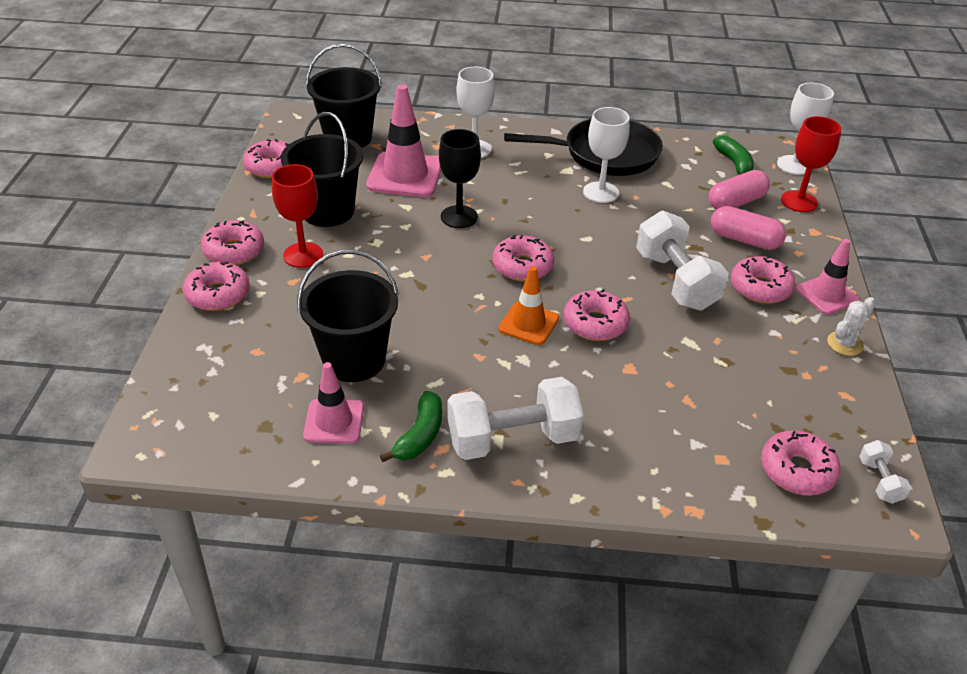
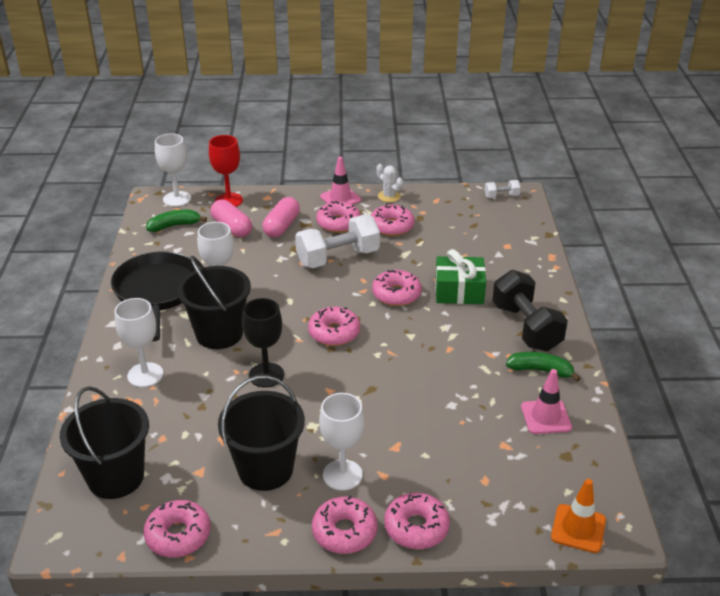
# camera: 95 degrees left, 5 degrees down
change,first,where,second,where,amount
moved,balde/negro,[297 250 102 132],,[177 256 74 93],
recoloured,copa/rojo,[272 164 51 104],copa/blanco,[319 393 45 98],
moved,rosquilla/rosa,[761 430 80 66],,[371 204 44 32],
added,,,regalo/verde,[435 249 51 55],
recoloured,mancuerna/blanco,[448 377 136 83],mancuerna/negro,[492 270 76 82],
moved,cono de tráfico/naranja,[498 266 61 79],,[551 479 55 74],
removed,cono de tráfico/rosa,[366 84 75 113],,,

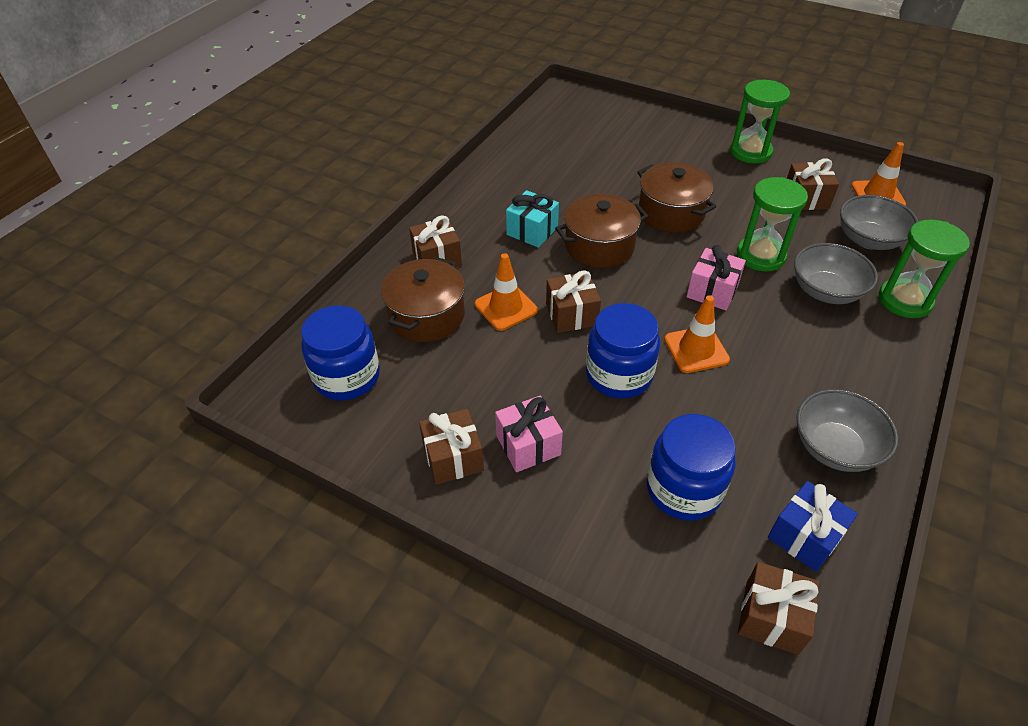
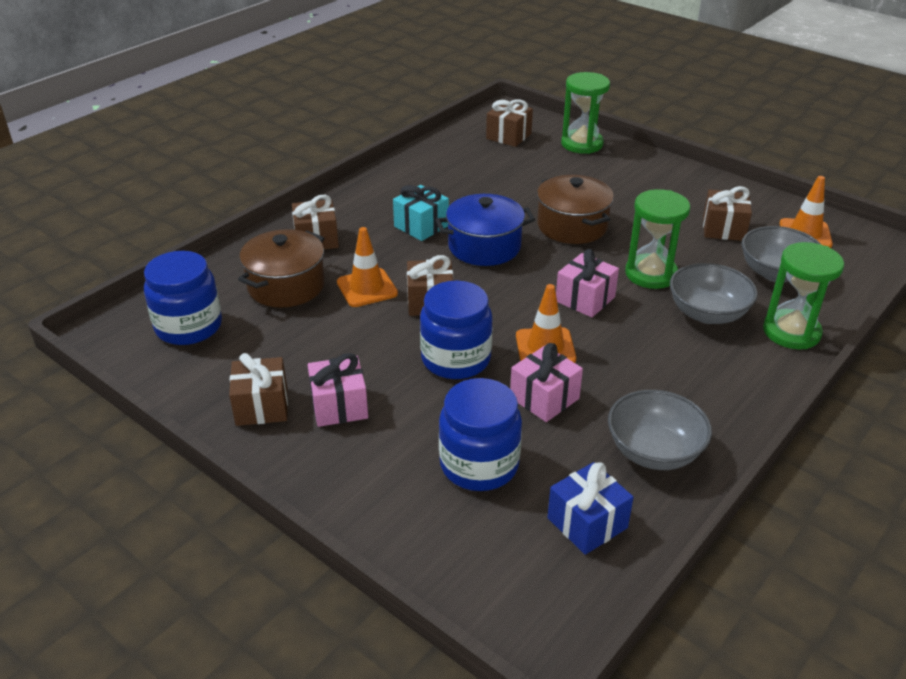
# camera: 10 degrees right, 10 degrees down
change,first,where,second,where,amount
recoloured,olla/marrón,[555 194 93 74],olla/azul,[436 194 99 72],
moved,regalo/marrón,[738 562 81 93],,[486 99 47 48],
added,,,regalo/rosa,[510 343 73 79],
moved,reloj de arena/verde,[730 80 60 83],,[561 72 49 82],

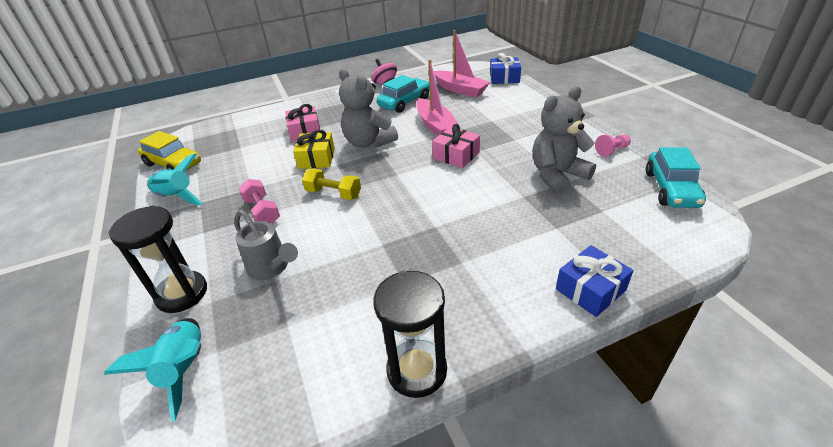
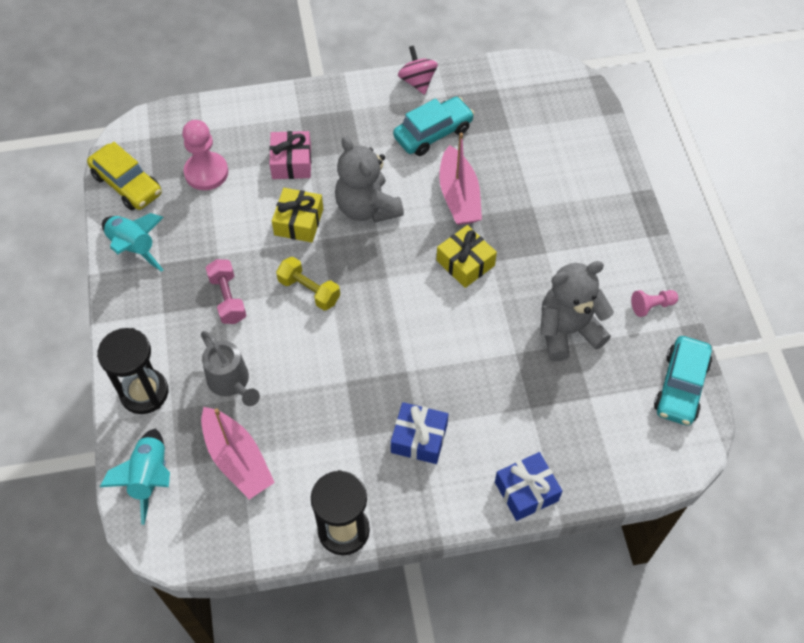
# camera: 10 degrees right, 20 degrees up
change,first,where,second,where,amount
added,,,peón/rosa,[182 120 46 70],
moved,barco/rosa,[433 30 57 67],,[201 407 74 92],
moved,regalo/azul,[490 53 31 31],,[391 402 57 62],
recoloured,regalo/rosa,[432 124 48 44],regalo/amarillo,[437 225 60 63],

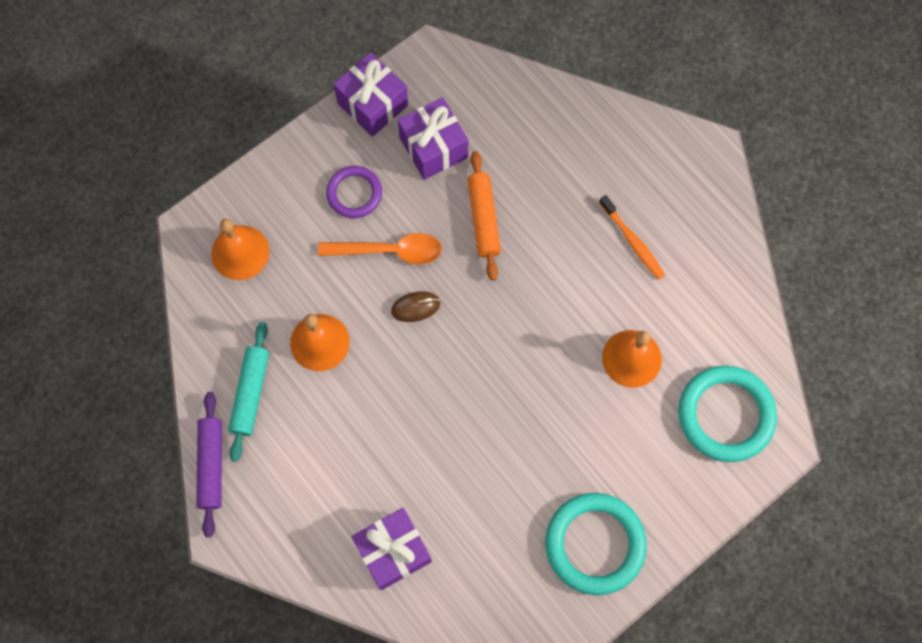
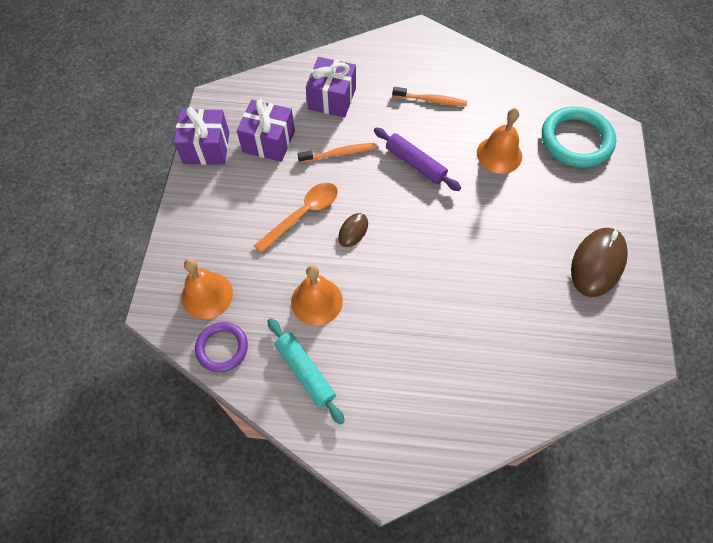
# camera: 45 degrees left, 10 degrees down
change,first,where,second,where,amount
moved,anillo/morado,[326 166 56 52],,[195 322 53 50],
replaced,rodillo/naranja,[468 151 33 130],cepillo de dientes/naranja,[298 143 78 20],
moved,regalo/morado,[352 508 80 82],,[306 57 50 60],
moved,rodillo/morado,[196 392 26 145],,[374 128 87 63],
replaced,anillo/turquesa,[545 493 102 102],ratón/marrón,[571 228 57 69],

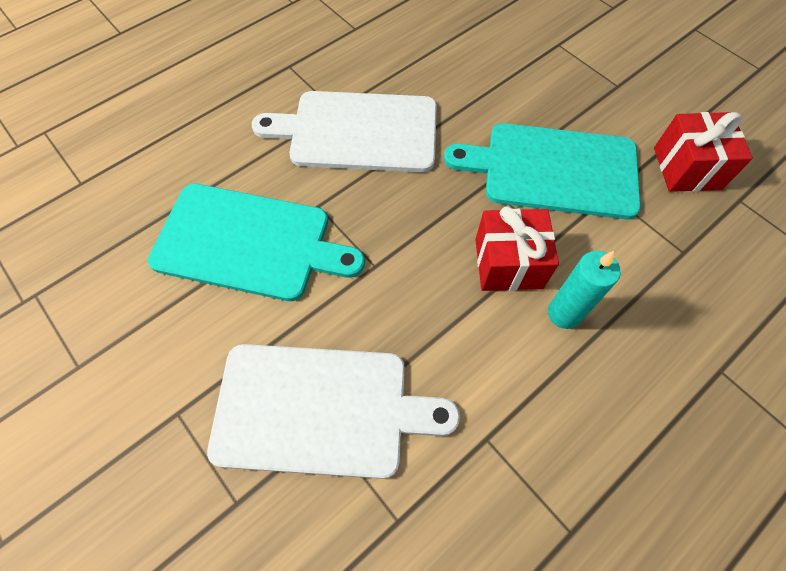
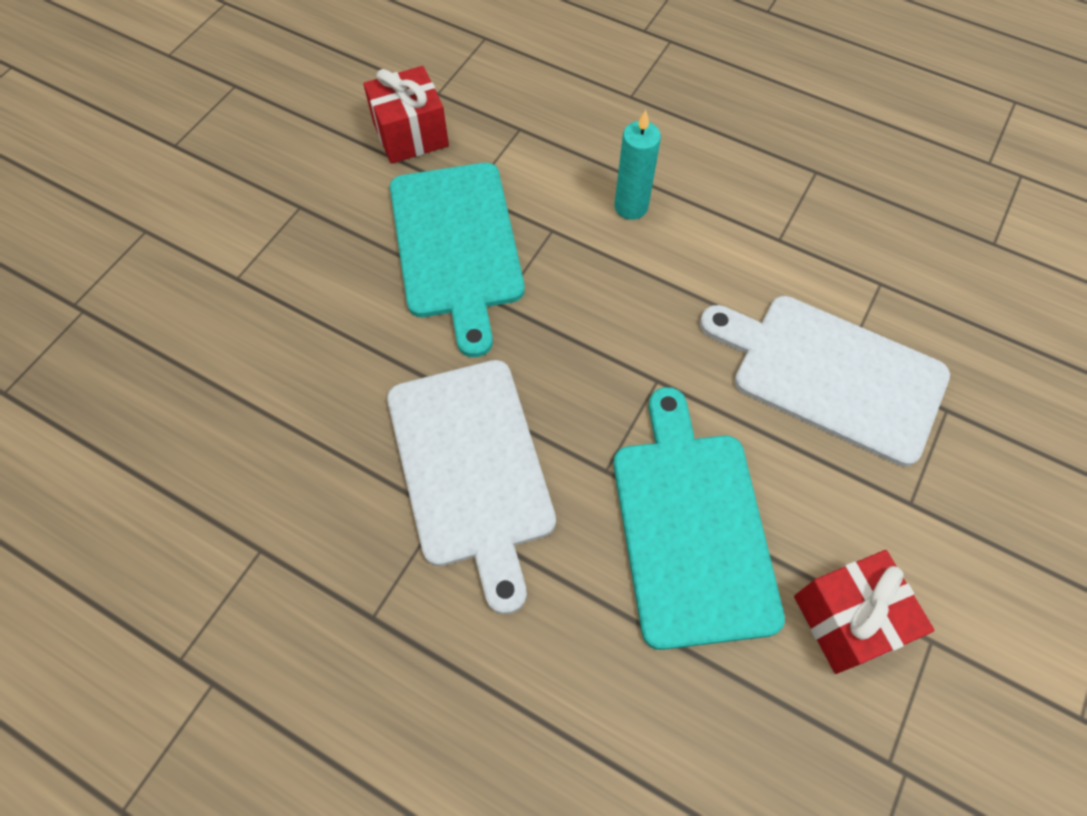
# camera: 110 degrees left, 0 degrees up
change,first,where,second,where,amount
turned,tabla de cortar/blanco,[207 344 253 135],,[700 296 250 171],45 degrees counterclockwise
moved,regalo/rojo,[475 206 84 85],,[794 550 141 124],

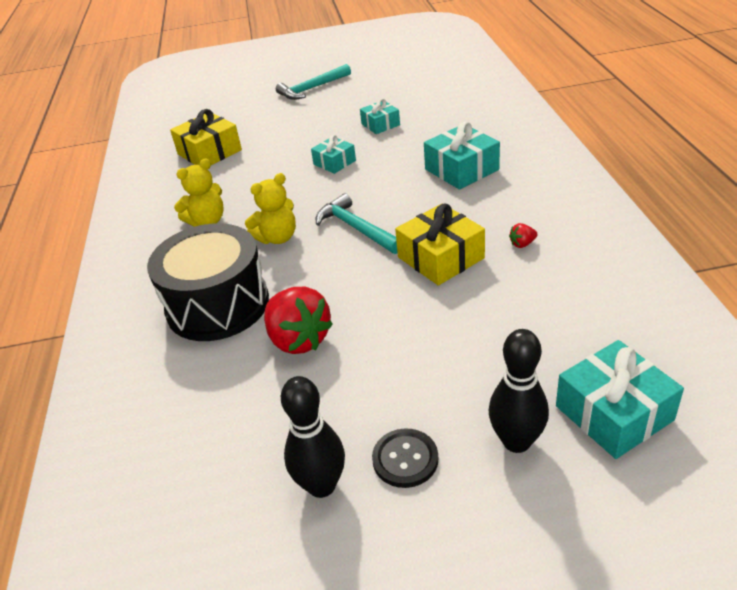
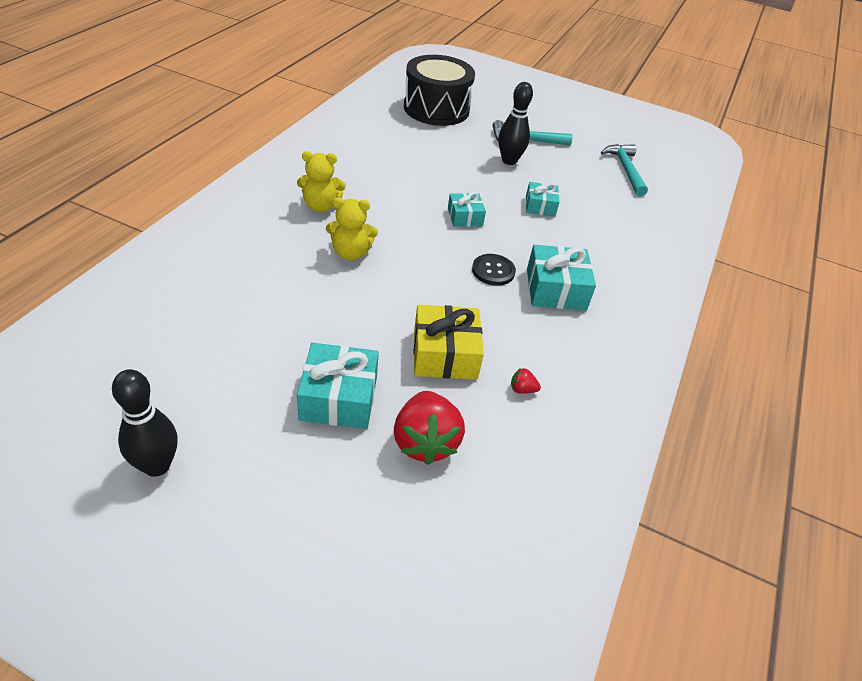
# camera: 25 degrees right, 5 degrees up
change,first,where,second,where,amount
moved,regalo/turquesa,[556 340 128 119],,[297 343 82 86],
moved,fresa/rojo,[264 287 69 67],,[394 391 71 74],
moved,tambor/negro,[147 223 122 118],,[404 55 71 71],
moved,botón/negro,[372 428 66 60],,[472 254 44 32],
moved,bolo/negro,[489 329 60 124],,[498 82 35 83],
moved,martillo/turquesa,[316 193 82 61],,[601 144 47 52],
removed,regalo/amarillo,[170 109 72 56],,,

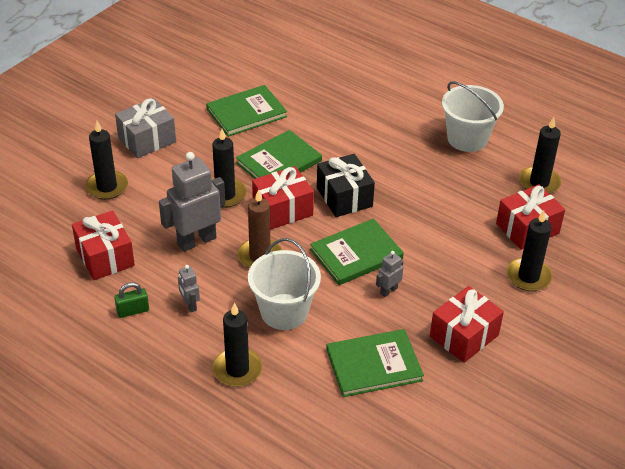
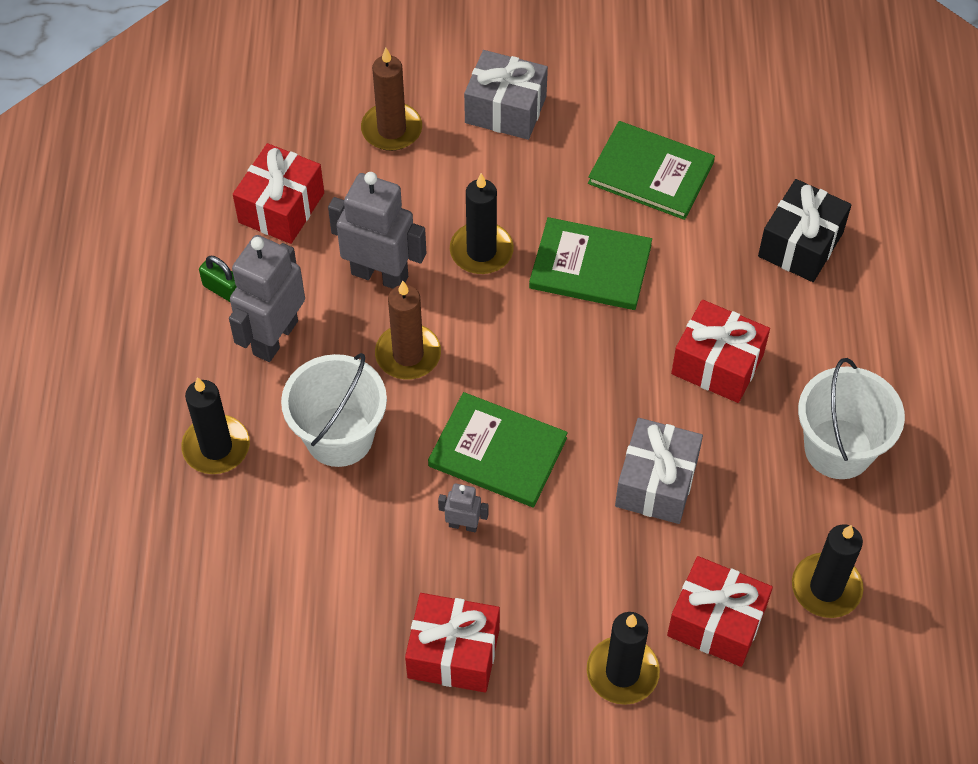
# camera: 55 degrees right, 15 degrees up
change,first,where,second,where,amount
resized,robot/gris,[178 265 22 47],,[229 235 76 127],x2.13
recoloured,vela/negro,[85 121 43 79],vela/marrón,[361 48 61 103],
added,,,regalo/gris,[615 418 88 106],
moved,regalo/rojo,[252 166 62 64],,[671 300 99 103],
moved,regalo/negro,[317 154 58 63],,[758 179 93 103],
removed,libro/verde,[326 329 98 68],,,

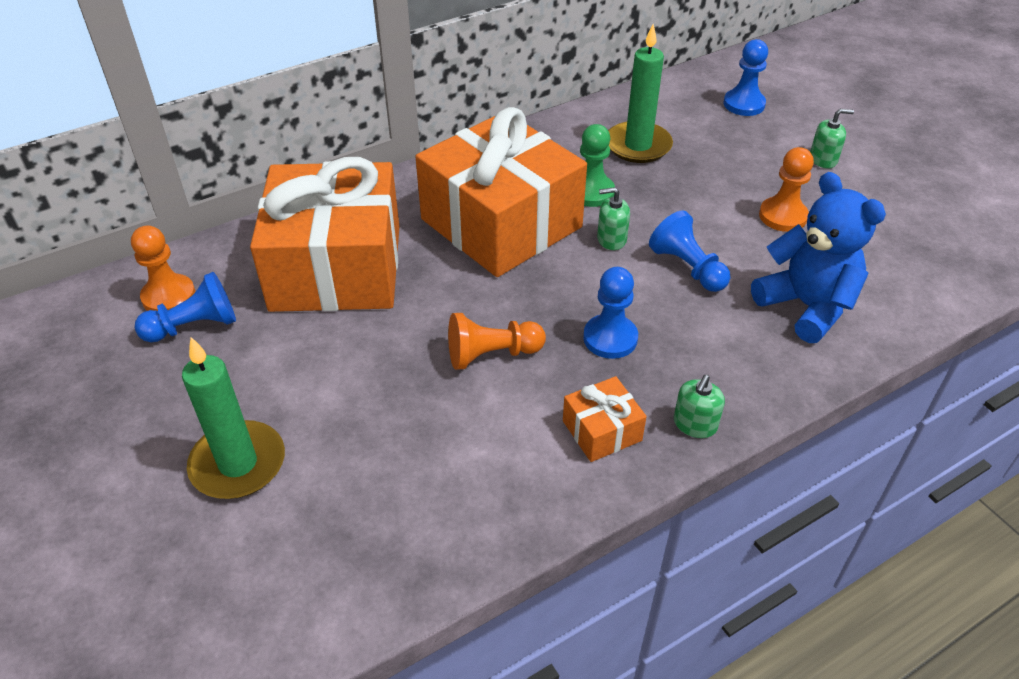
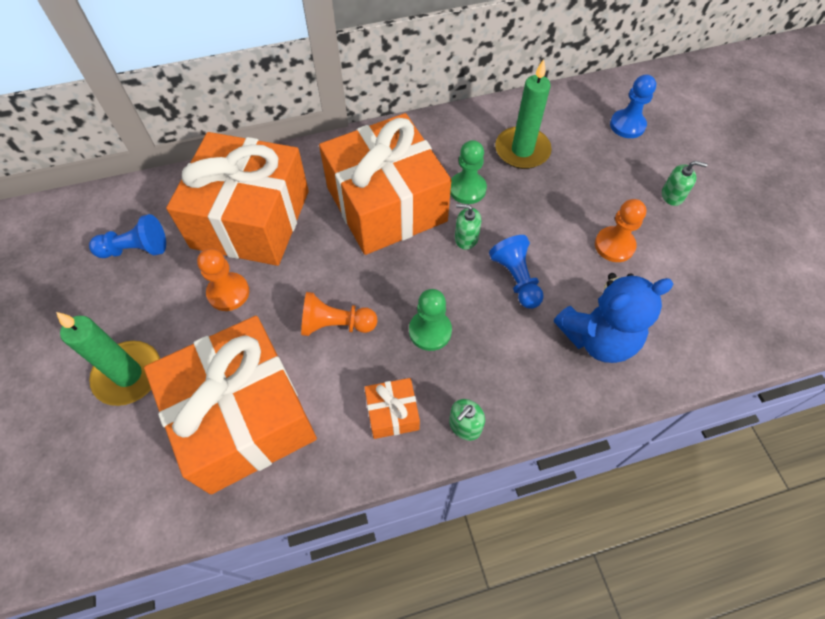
# camera: 15 degrees right, 15 degrees up
change,first,where,second,where,amount
added,,,regalo/naranja,[144 316 173 178],
moved,peón/naranja,[131 225 65 86],,[197 249 52 62],
recoloured,peón/azul,[583 267 55 92],peón/verde,[409 289 43 62],
turned,osito/azul,[751 172 135 171],,[554 273 119 90],90 degrees clockwise

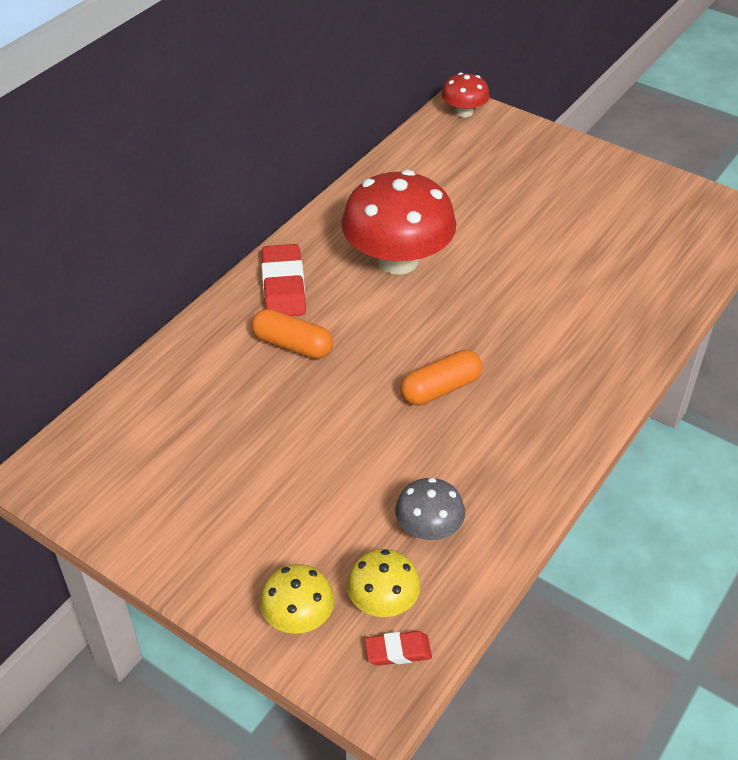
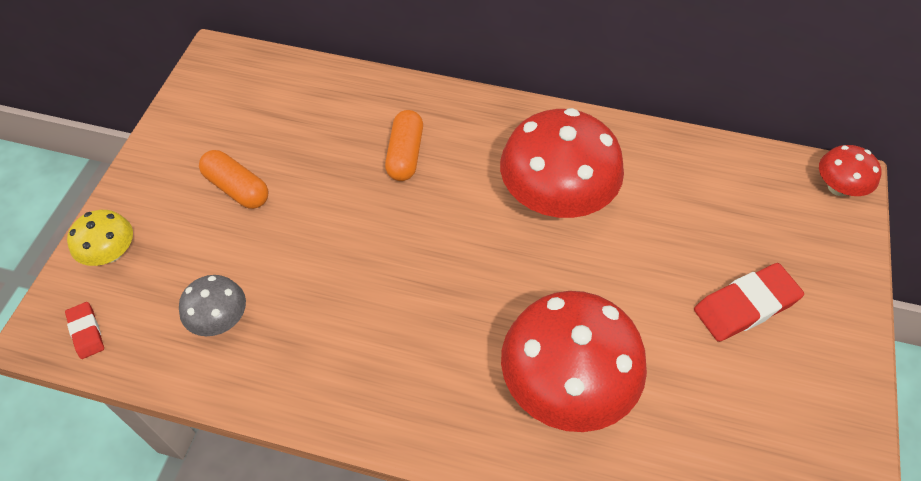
# camera: 70 degrees right, 10 degrees up
change,first,where,second,where,amount
moved,cápsula/naranja,[400 350 82 55],,[199 150 69 59],
added,,,seta/rojo,[501 291 146 141],
moved,goma de borrar/rojo,[261 244 45 72],,[694 263 110 79],
removed,seta/amarillo,[347 549 74 68],,,

